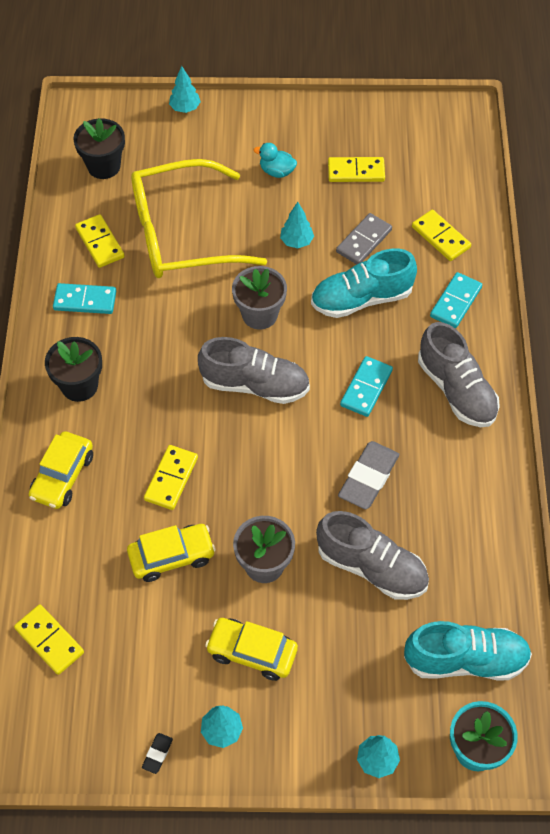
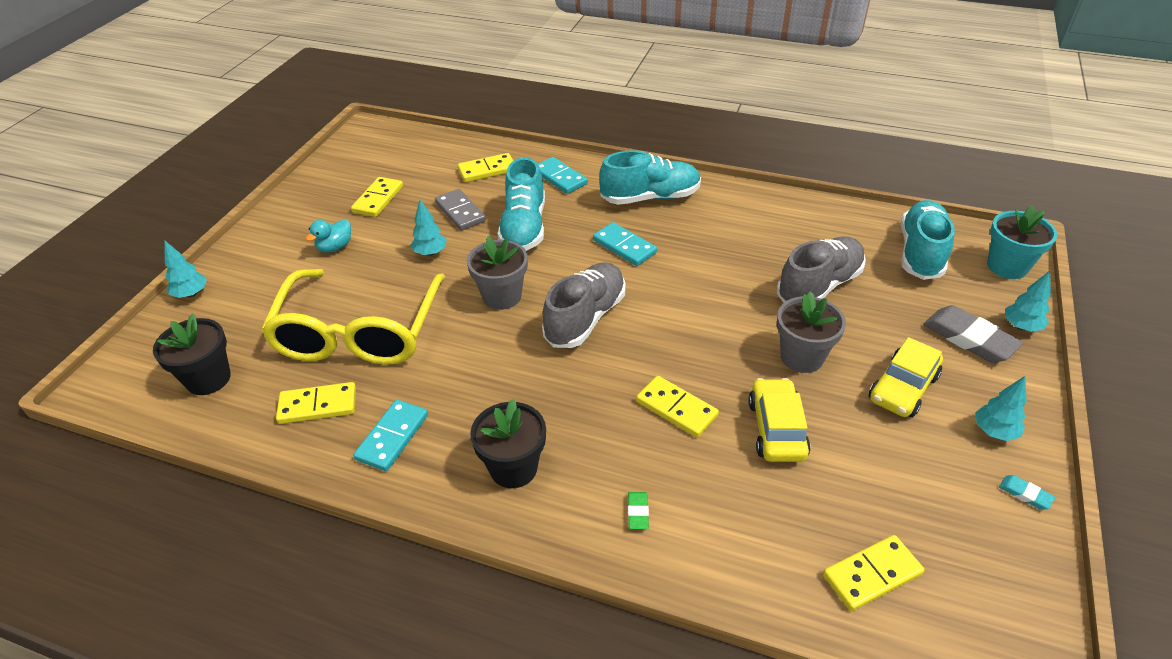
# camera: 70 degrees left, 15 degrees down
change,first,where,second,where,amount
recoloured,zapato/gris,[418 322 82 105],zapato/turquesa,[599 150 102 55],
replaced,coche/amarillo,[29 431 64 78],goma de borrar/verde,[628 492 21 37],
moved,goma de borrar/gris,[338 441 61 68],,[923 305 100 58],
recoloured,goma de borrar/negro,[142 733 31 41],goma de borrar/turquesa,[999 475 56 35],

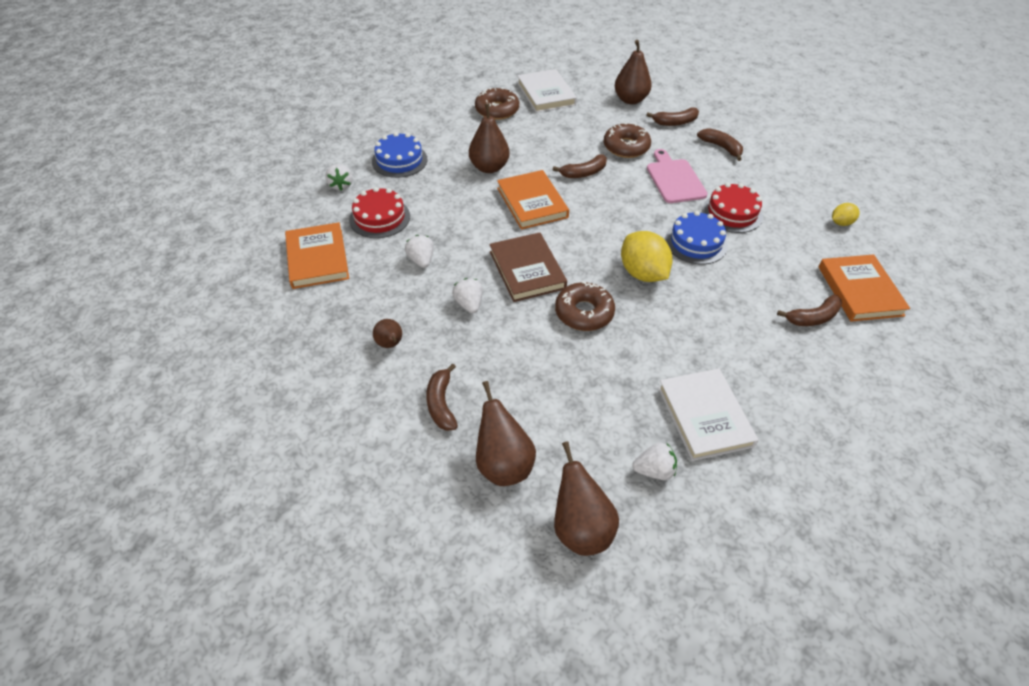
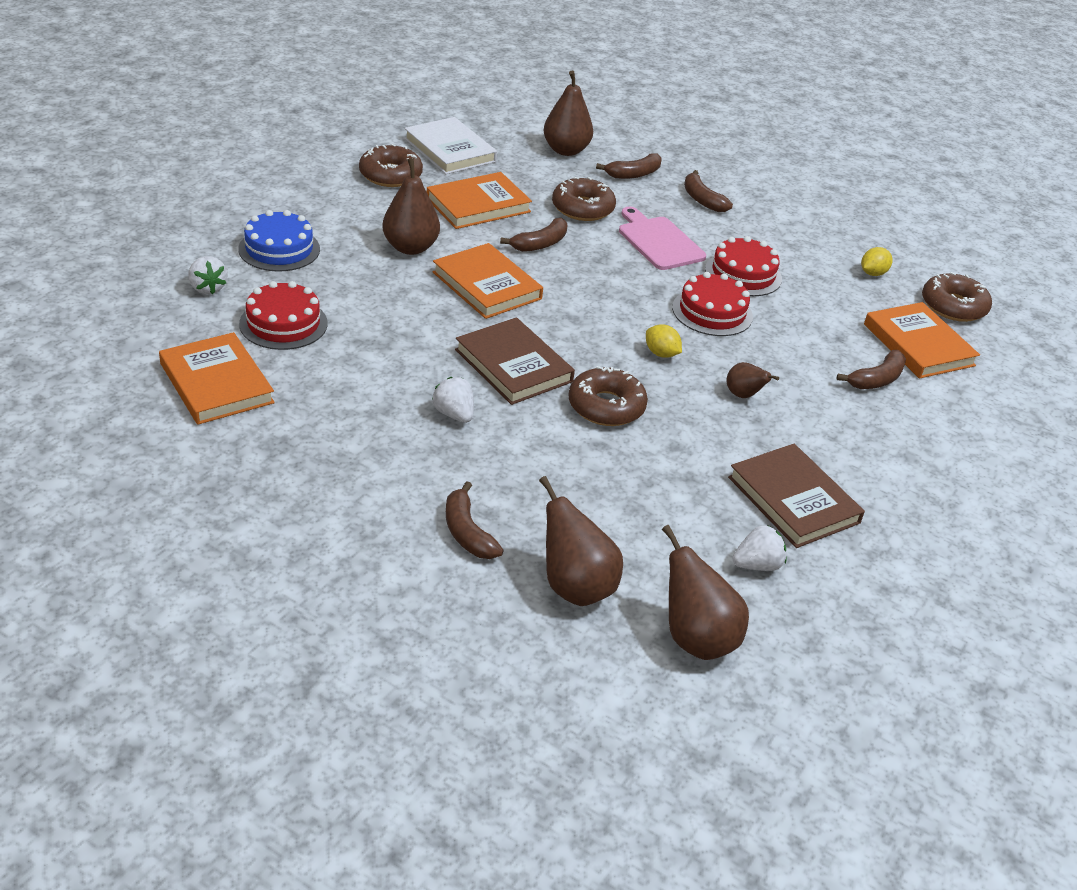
# camera: 20 degrees left, 10 degrees down
change,first,where,second,where,amount
added,,,libro/naranja,[427 172 105 57],
resized,limón/amarillo,[621 231 51 51],,[646 324 36 34],x0.52
recoloured,tarta/azul,[665 211 63 53],tarta/rojo,[672 272 81 64],
turned,plátano/marrón,[697 128 46 33],,[684 170 49 42],150 degrees counterclockwise
moved,pera/marrón,[373 319 29 29],,[726 362 53 36],
recoloured,libro/blanco,[658 369 100 92],libro/marrón,[728 444 137 104],
added,,,rosquilla/marrón,[922 272 70 50],
removed,fresa/blanco,[405 235 29 33],,,

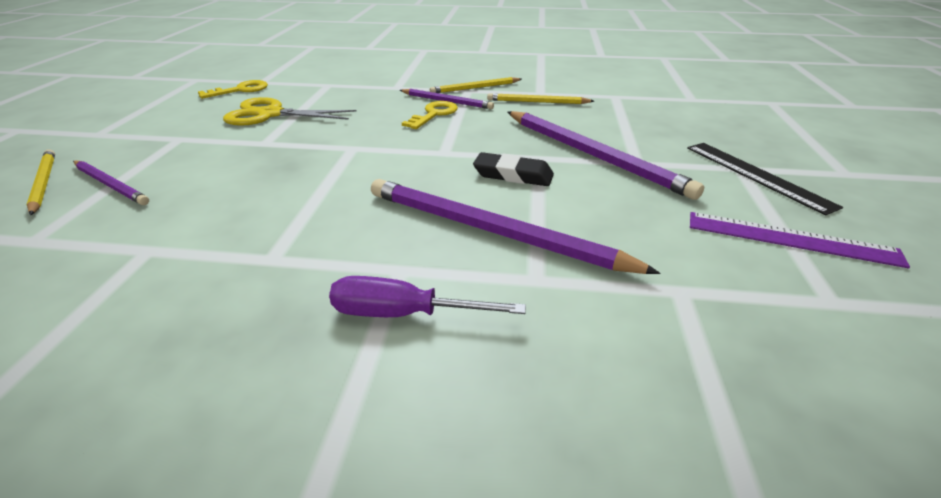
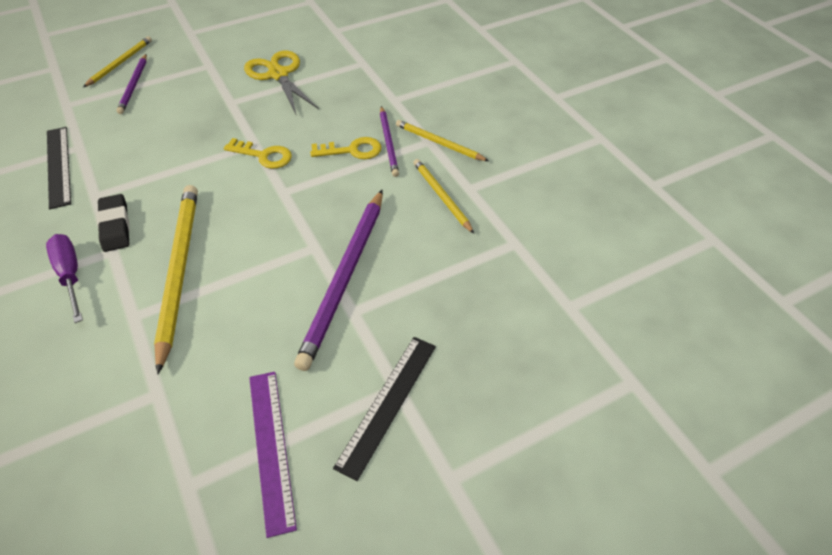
# camera: 55 degrees right, 15 degrees up
change,first,where,second,where,amount
added,,,regla/negro,[47 127 24 82],
moved,goma de borrar/negro,[473 152 81 34],,[97 194 33 58],
recoloured,lápiz/morado,[371 179 289 95],lápiz/amarillo,[154 185 44 189],
moved,llave/amarillo,[198 80 70 19],,[224 138 68 31],

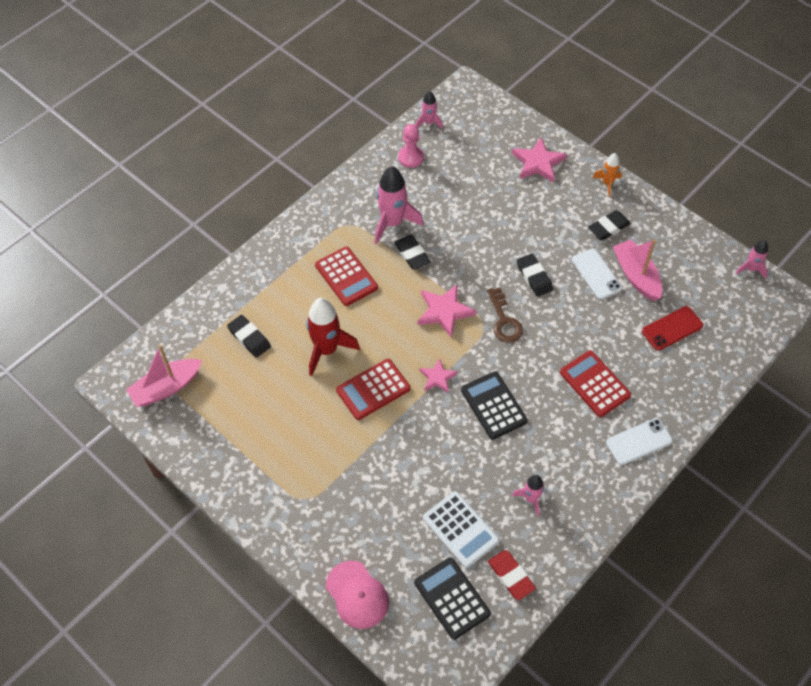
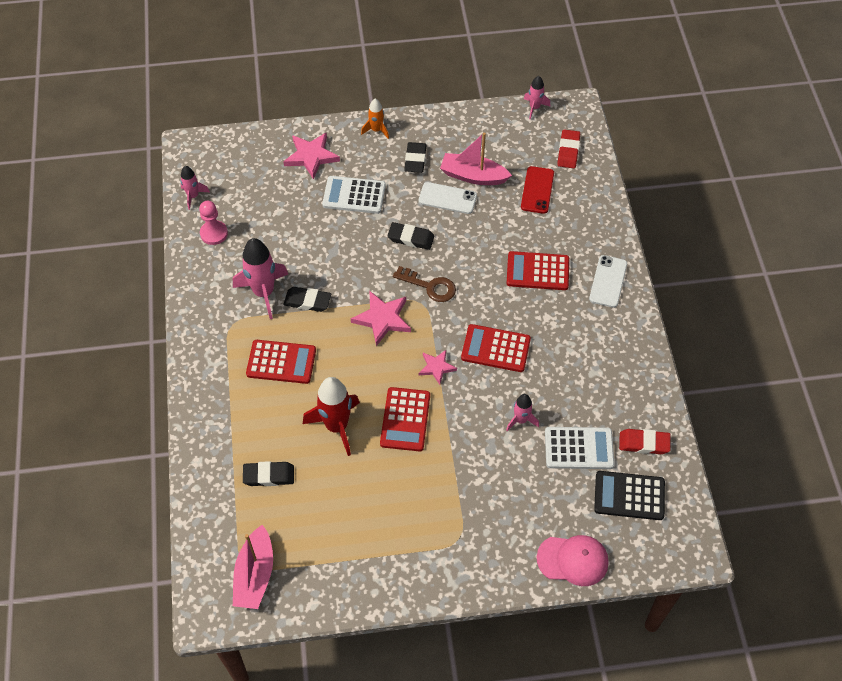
# camera: 50 degrees left, 0 degrees up
change,first,where,second,where,amount
added,,,calculadora/blanco,[322 176 64 38],
recoloured,calculadora/negro,[461 371 67 69],calculadora/rojo,[461 324 70 48],
moved,cohete/rosa,[512 475 32 42],,[506 394 33 37],
added,,,goma de borrar/rojo,[557 129 23 39],

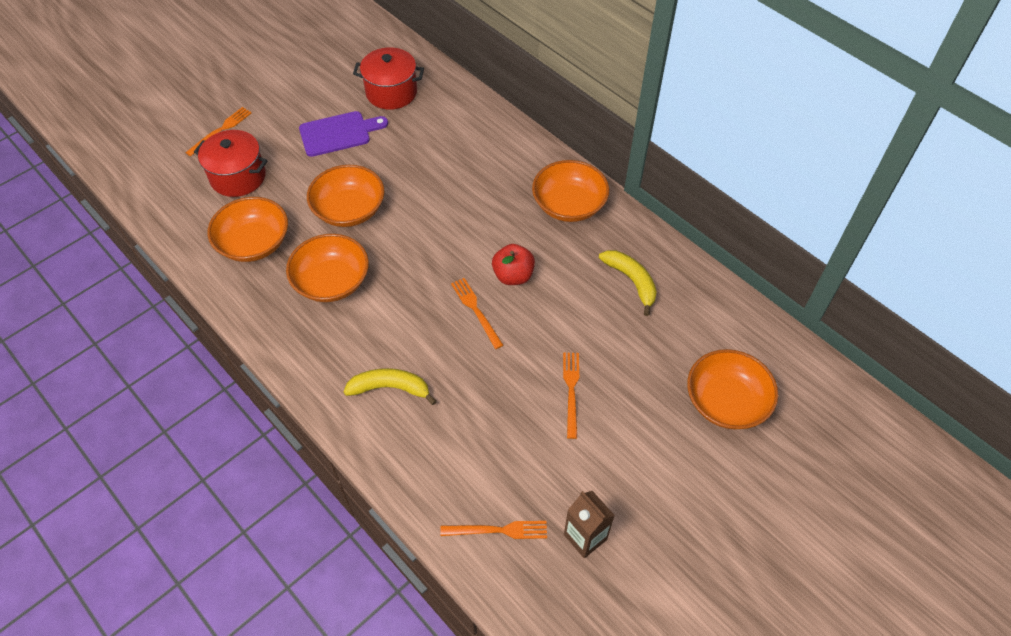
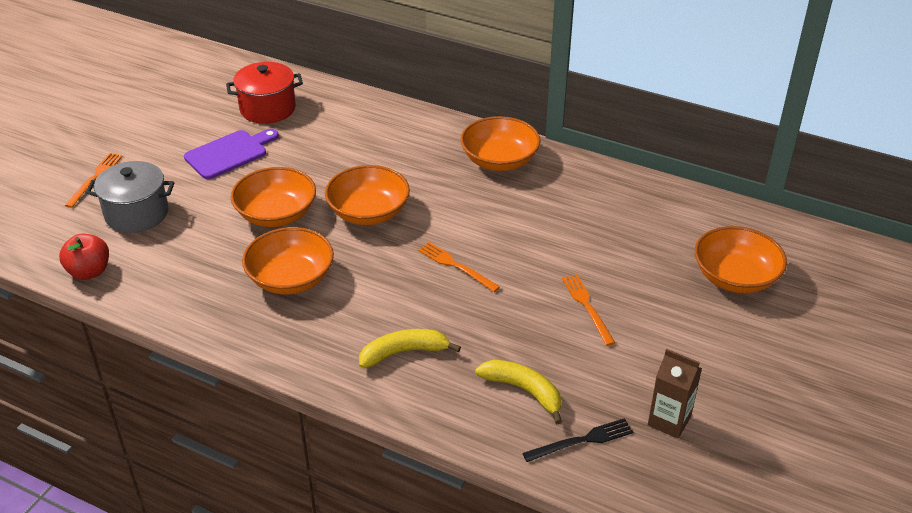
# camera: 20 degrees left, 15 degrees down
change,first,where,second,where,amount
moved,manzana/rojo,[492 244 43 41],,[59 234 50 46],
recoloured,olla/rojo,[194 130 74 67],olla/gris,[86 161 88 72],
moved,cuenco/naranja,[208 197 80 65],,[325 165 85 60],
moved,plátano/amarillo,[599 250 58 66],,[475 360 87 64],
recoloured,tenedor/naranja,[440 521 107 18],tenedor/negro,[522 418 111 44],

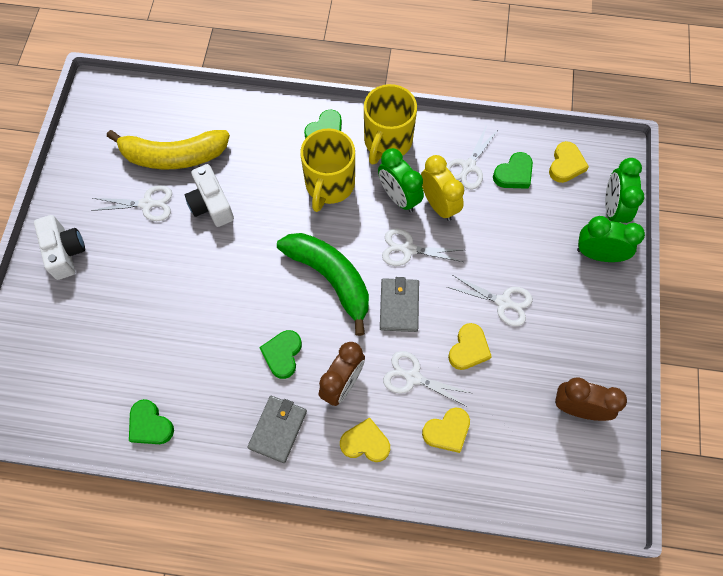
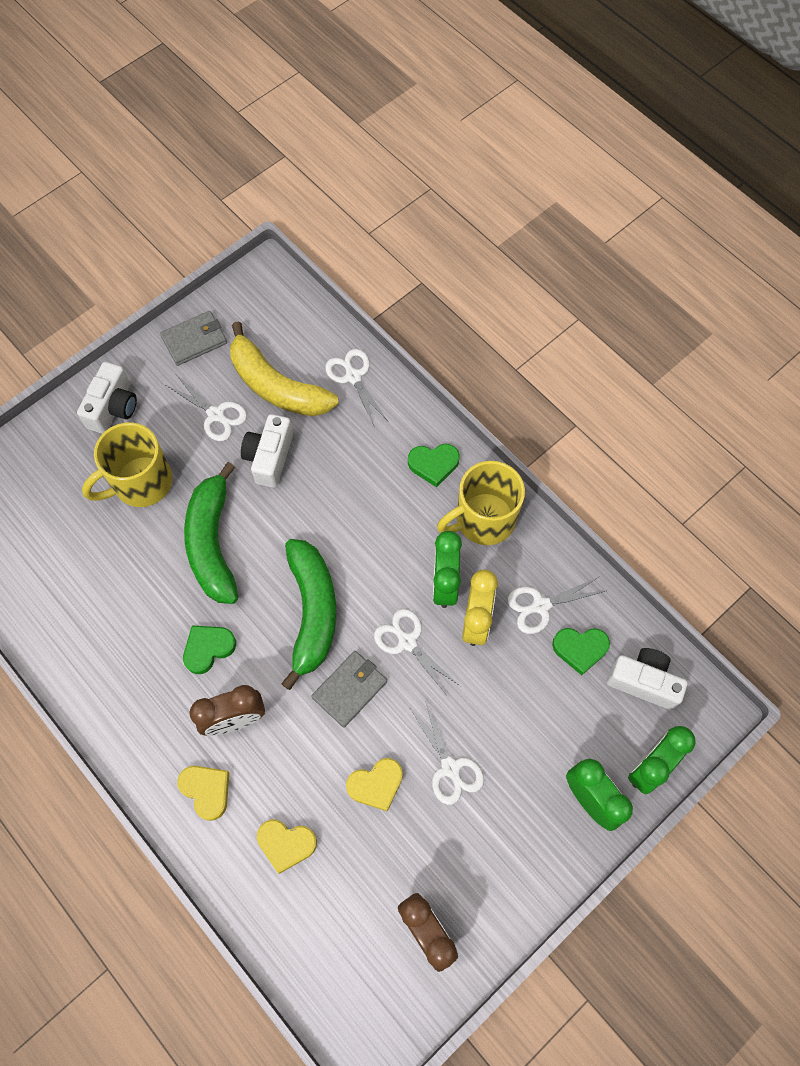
# camera: 40 degrees right, 0 degrees up
change,first,where,second,where,amount
moved,taza/amarillo,[300 128 55 84],,[82 422 91 85],
moved,cartera/gris,[247 396 60 67],,[160 311 67 55],
added,,,plátano/verde,[184 462 54 142],
moved,tijeras/blanco,[383 351 88 56],,[325 349 63 79],
replaced,corazón/amarillo,[549 141 40 42],cámara/blanco,[607 648 81 62],
removed,corazón/verde,[129 399 45 45],,,

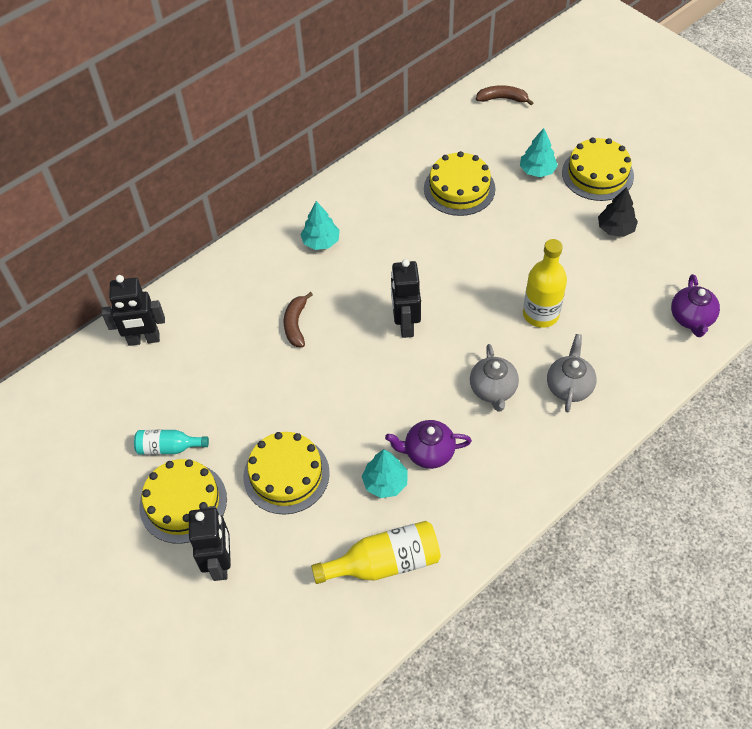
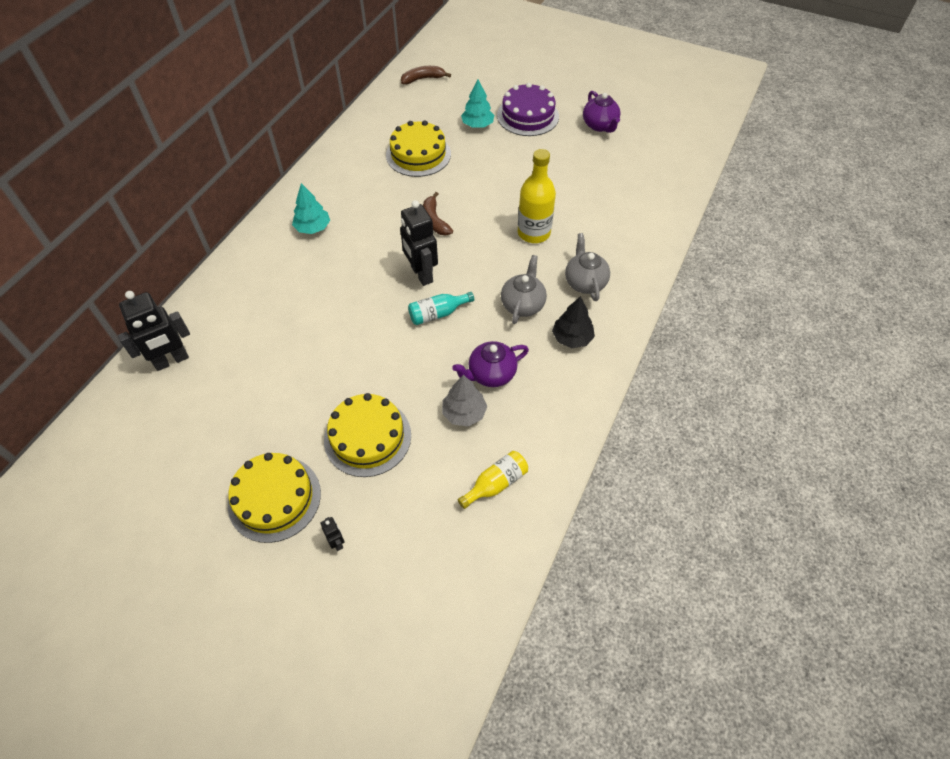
# camera: 25 degrees left, 0 degrees up
change,first,where,second,where,amount
resized,robot/negro,[189 506 42 75],,[320 517 24 34],x0.45
moved,botella/turquesa,[134 430 75 25],,[408 292 66 33],
moved,plátano/marrón,[284 292 29 55],,[423 192 30 43],
recoloured,árbol/turquesa,[362 449 46 49],árbol/gris,[442 375 45 52],
resized,botella/amarillo,[311 521 130 63],,[458 451 70 58],x0.62
recoloured,tarta/amarillo,[562 138 72 63],tarta/morado,[497 83 62 53],
turned,tetera/gris,[470 344 49 68],,[501 255 46 69],135 degrees counterclockwise
moved,árbol/negro,[598 187 40 50],,[552 296 43 52],
moved,tetera/morado,[671 274 49 63],,[583 91 38 42],

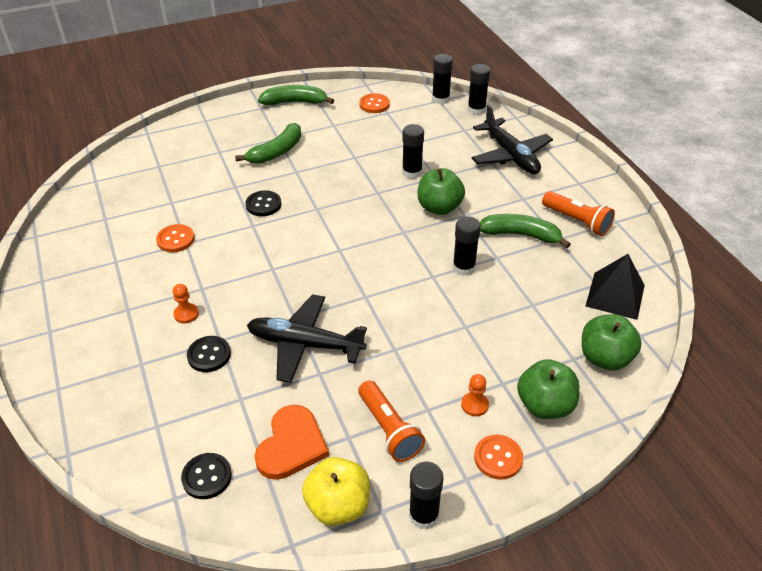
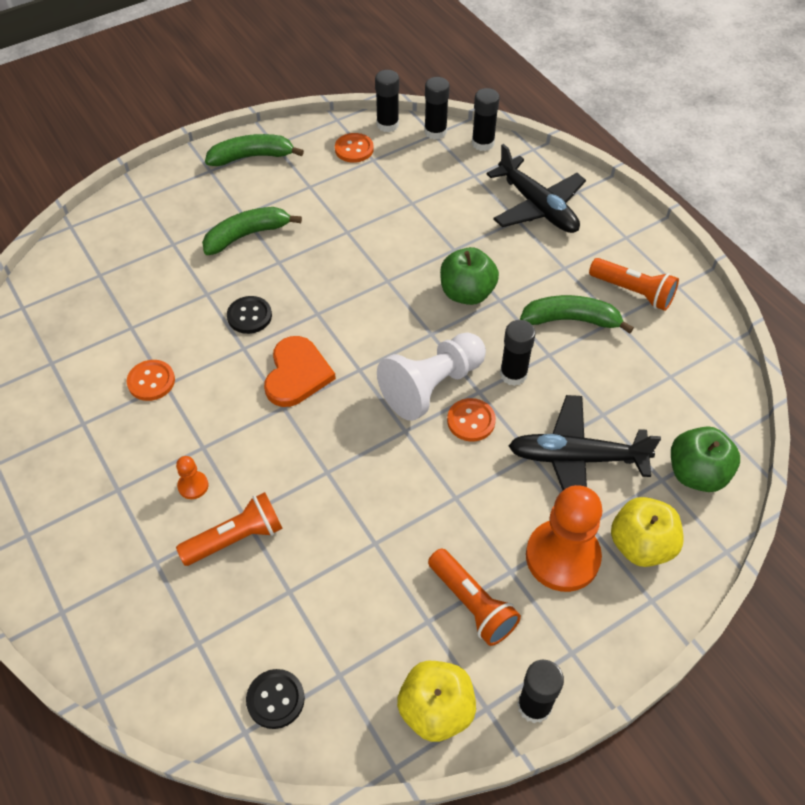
# camera: 10 degrees left, 10 degrees up
change,first,where,second,where,amount
replaced,botón/negro,[187 336 44 36],lámpara de mano/naranja,[176 492 107 74],
turned,plátano/verde,[235 123 66 41],,[202 207 100 48],150 degrees counterclockwise
moved,corazón/naranja,[254 404 75 76],,[264 336 72 71],
moved,barra de pegamento/negro,[402 124 22 55],,[375 70 24 62],
added,,,peón/blanco,[377 333 109 88],
moved,botón/naranja,[474 435 49 45],,[447 398 49 44],
moved,avión/negro,[247 294 120 89],,[508 395 153 96],
resized,peón/naranja,[461 374 28 42],,[526 485 76 107],x2.34
recoloured,manzana/verde,[517 359 62 60],manzana/amarillo,[611 497 73 70],
removed,pirámide/negro,[586 254 59 66],,,

